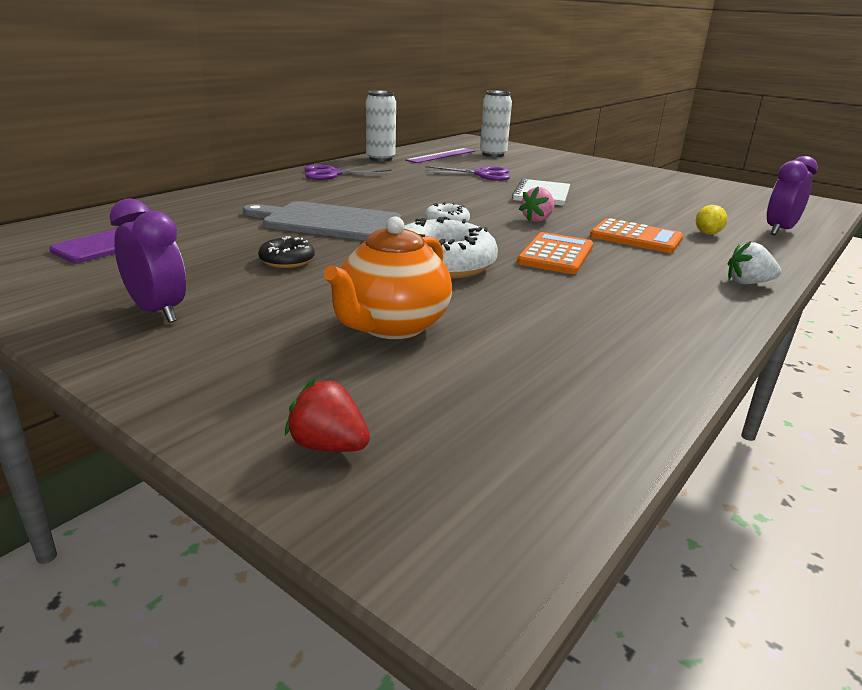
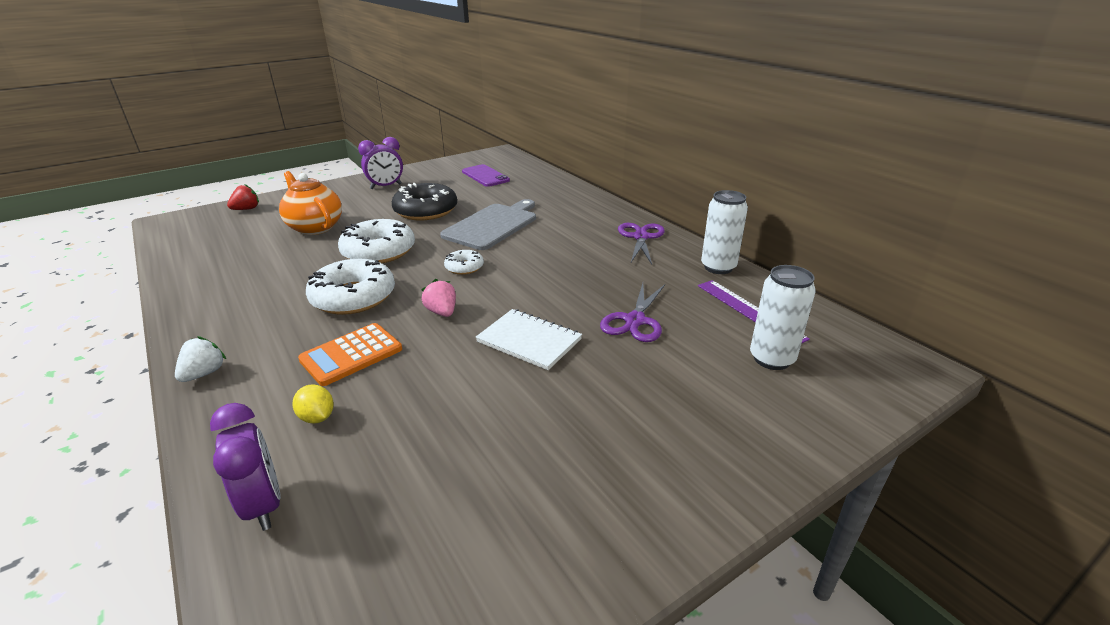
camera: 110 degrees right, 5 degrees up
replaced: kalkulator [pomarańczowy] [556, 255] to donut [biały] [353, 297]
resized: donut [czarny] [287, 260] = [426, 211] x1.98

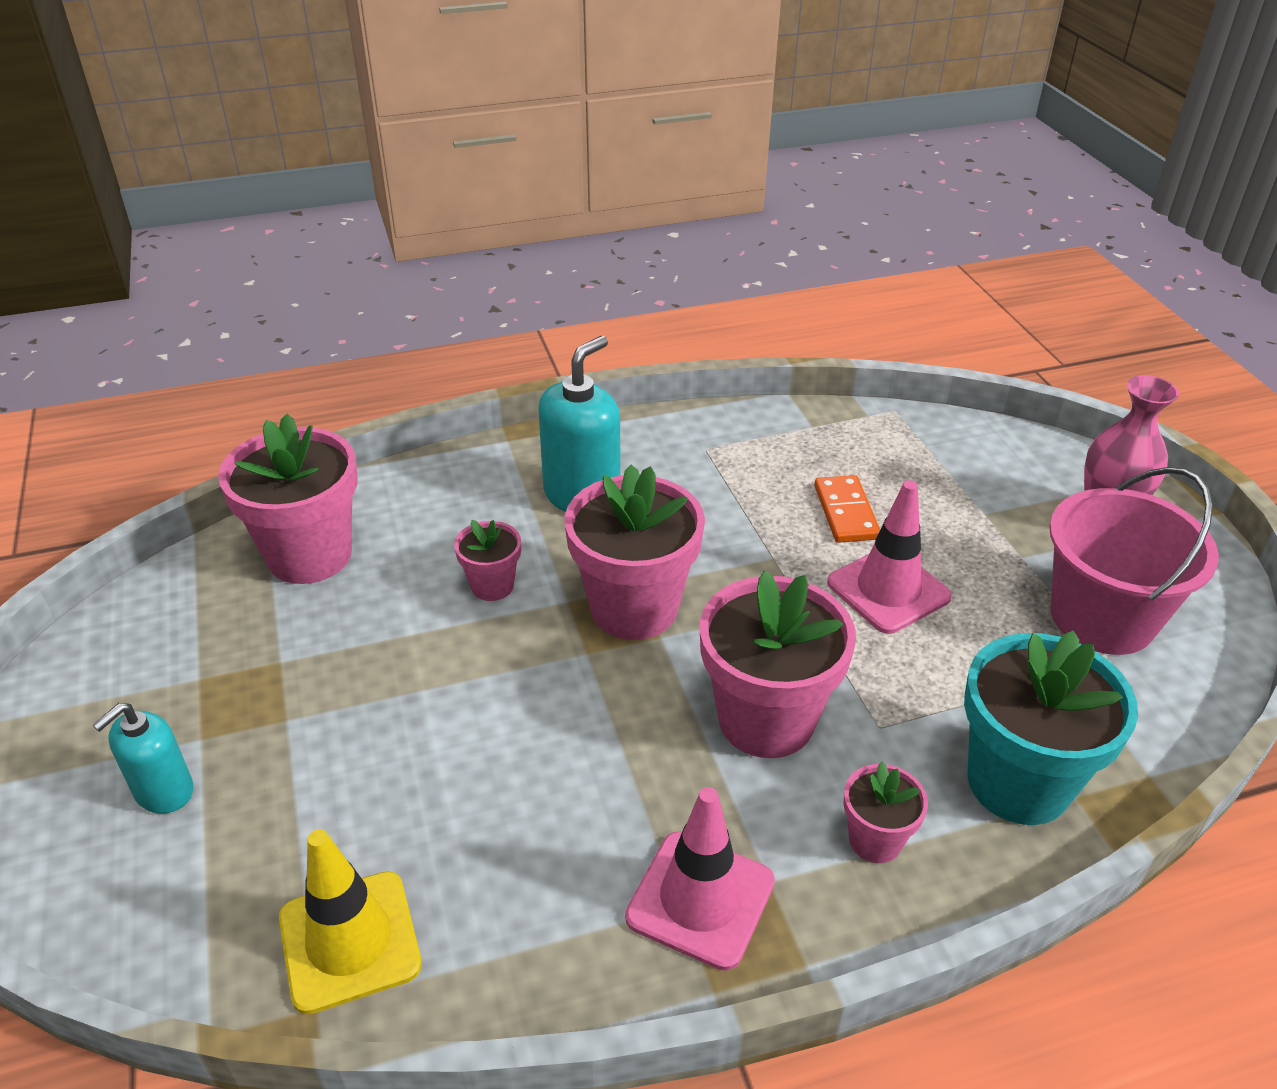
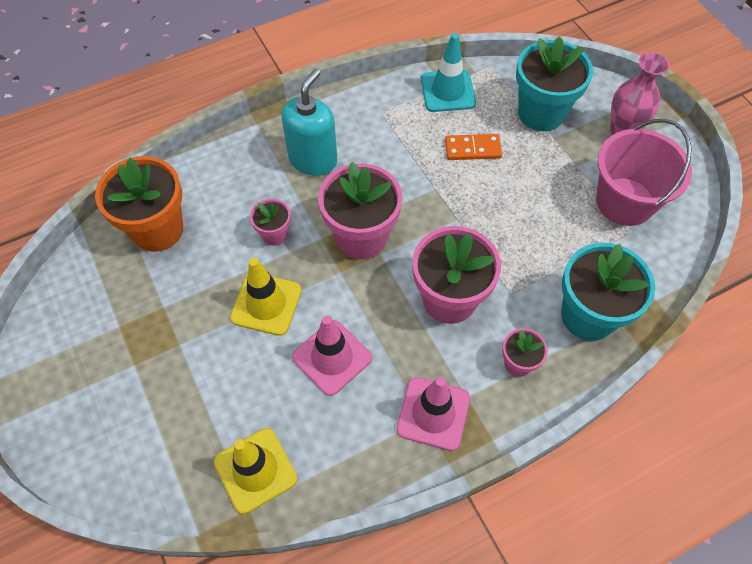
camera: 10 degrees left, 20 degrees up
removed: dozownik mydła [turkusowy] [163, 791]
added: pachołek [żółty] [266, 304]; pachołek [turkusowy] [447, 91]; doniczka [turkusowy] [541, 113]
moved: pachołek [różowy] [888, 590] to [332, 357]
recoloured: doniczka [różowy] [309, 555] to doniczka [pomarańczowy] [157, 229]
turned: kostka domina [pomarańczowy] [846, 512] = [473, 149] 75 degrees counterclockwise

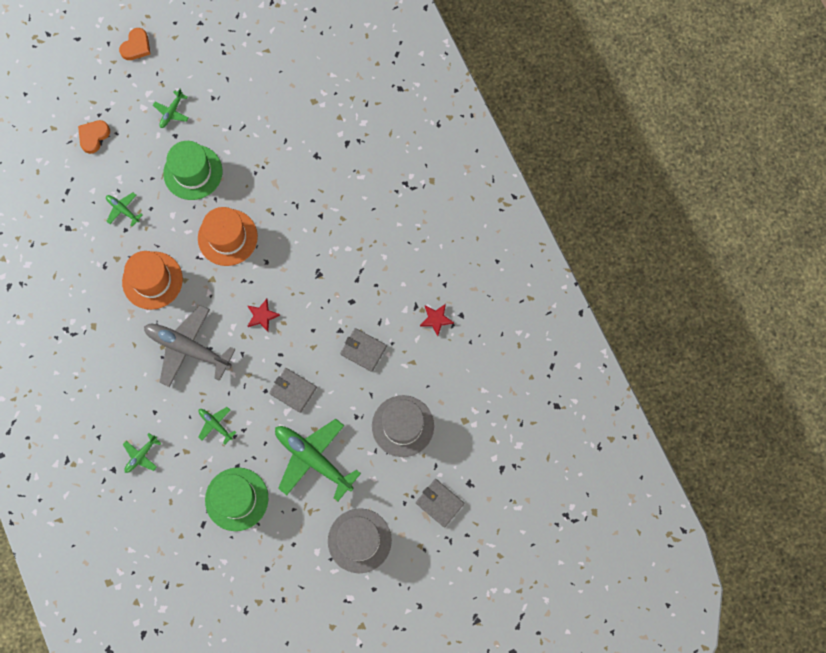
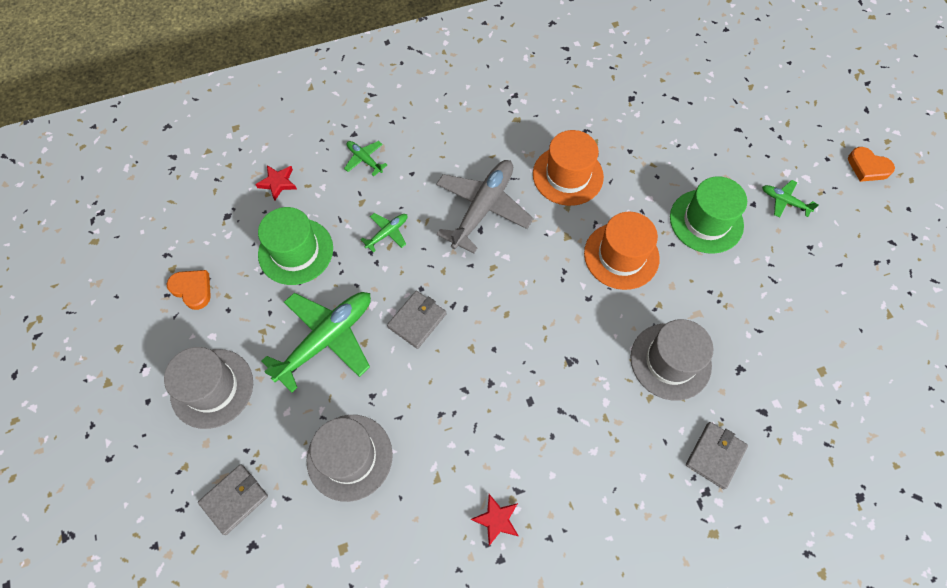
camera: 95 degrees right, 10 degrees down
removed: samolot [zielony] [123, 210]
added: kapelusz [szary] [670, 361]
moved: serce [pomarańczowy] [93, 136] to [192, 289]; gwiazda [czerwony] [262, 316] to [278, 183]; portfel [szary] [363, 350] to [715, 455]

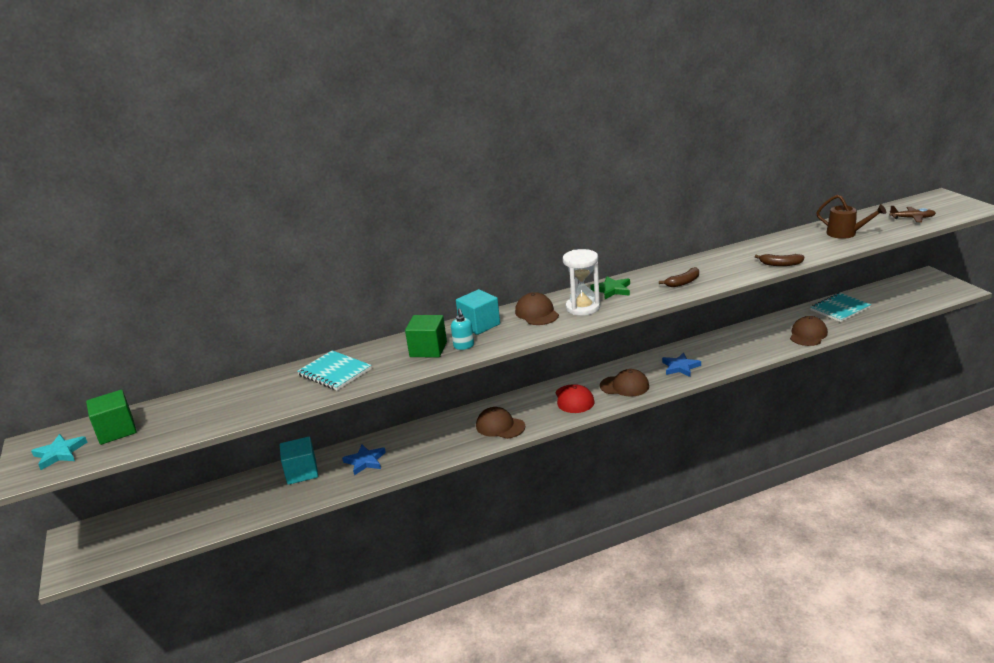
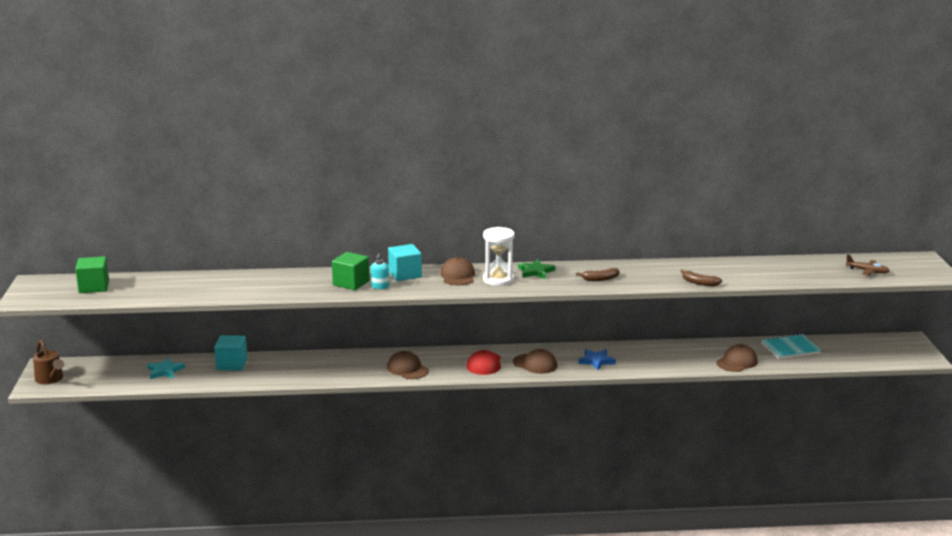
camera: 15 degrees right, 5 degrees down
removed: zeszyt [turkusowy] [334, 372]; gwiazda [niebieski] [365, 461]
moved: konewka [brązowy] [846, 233] to [51, 379]; gwiazda [turkusowy] [60, 453] to [165, 371]

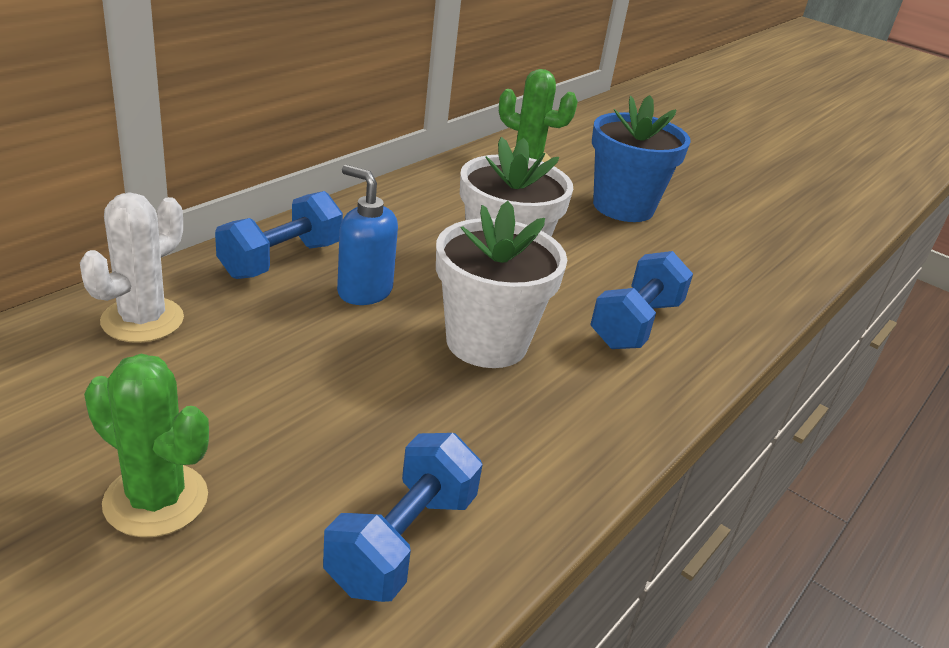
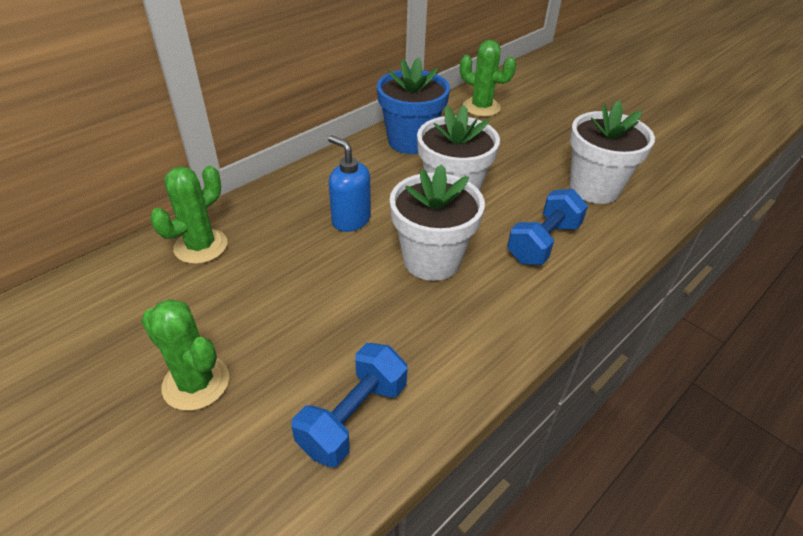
camera: 10 degrees right, 10 degrees up
removed: hantel [niebieski] [281, 260]
added: doniczka [biały] [594, 188]
moved: doniczka [niebieski] [623, 207] to [410, 141]
recoloured: kaktus [biały] [142, 320] to kaktus [zielony] [201, 246]

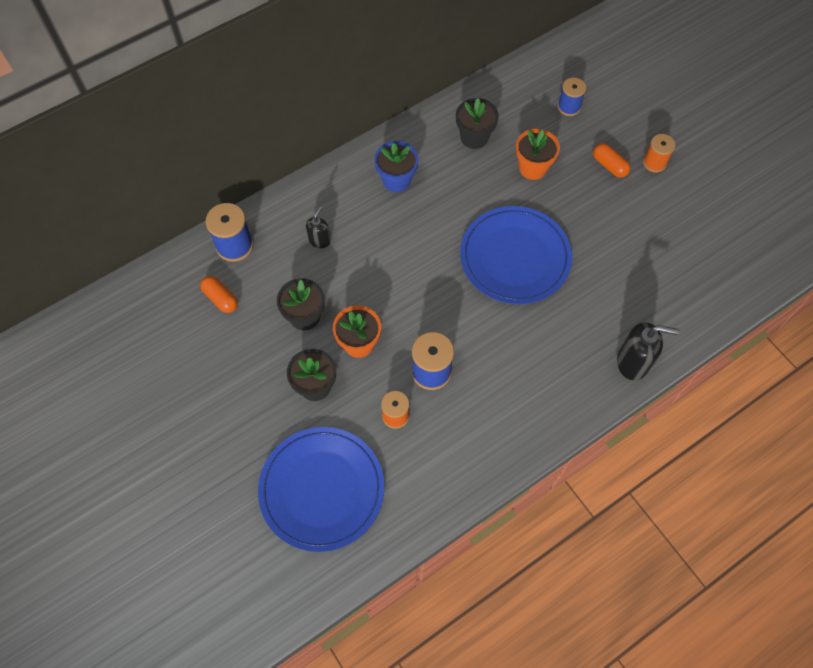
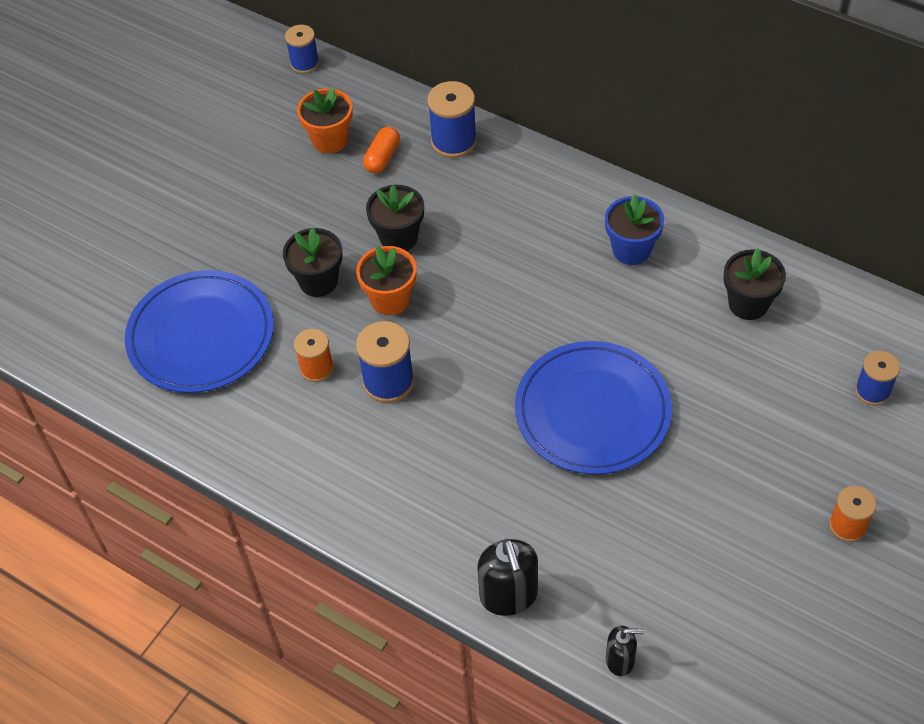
camera: 70 degrees right, 10 degrees down
removed: kapsułka [pomarańczowy] [609, 165]
added: szpulka [niebieski] [304, 63]
moved: doniczka [pomarańczowy] [532, 168] to [330, 140]; dozownik mydła [czarny] [319, 240] to [620, 660]

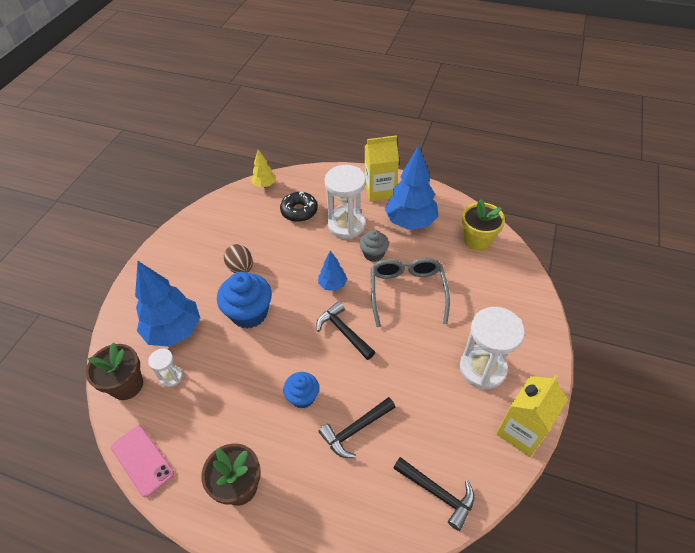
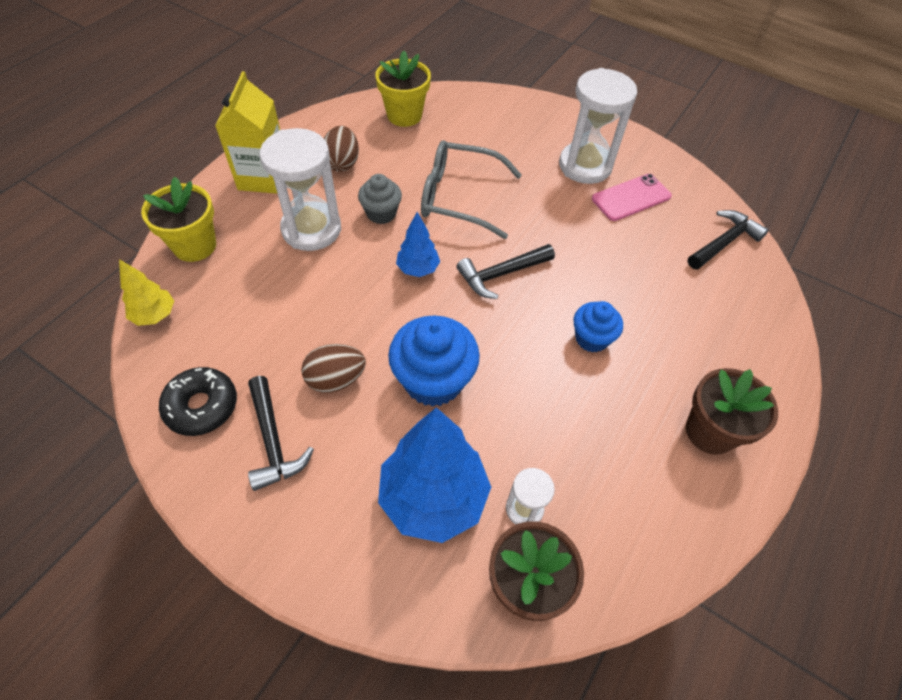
camera: 80 degrees left, 5 degrees up
removed: karton mleka [żółty] [521, 431]
added: doniczka [żółty] [195, 246]
moved: donut [czarny] [299, 211] to [202, 406]; młotek [czarny] [355, 430] to [273, 441]; telefon [różowy] [142, 460] to [631, 198]
replaced: drzewko [niebieski] [410, 222] to jajko [brązowy] [342, 163]

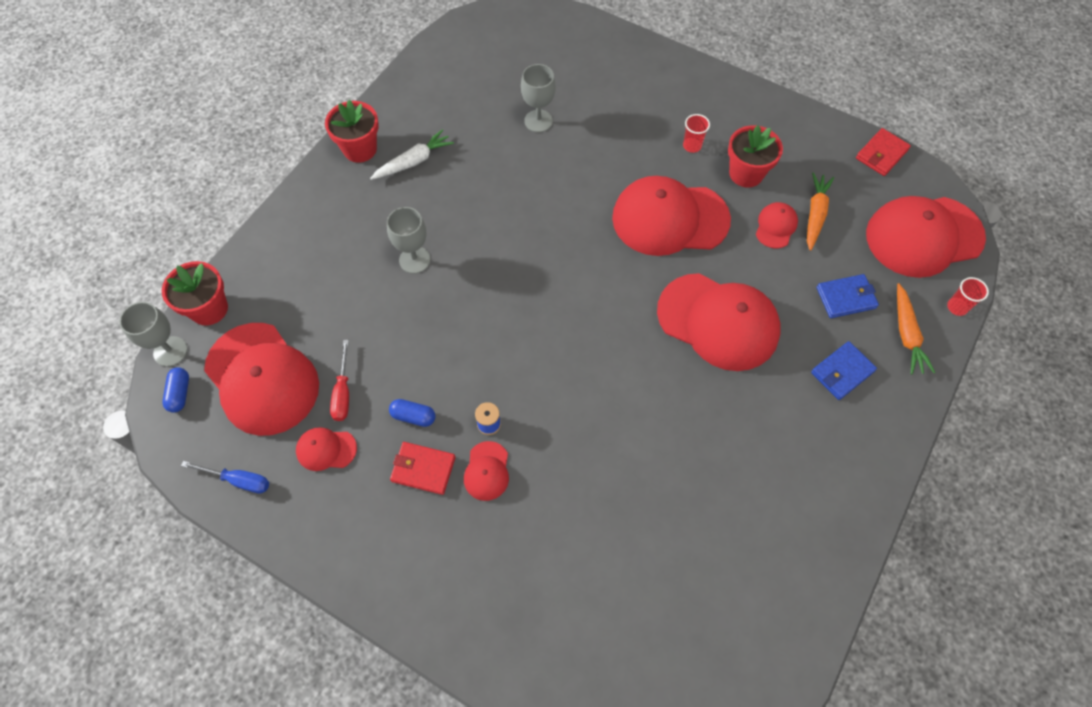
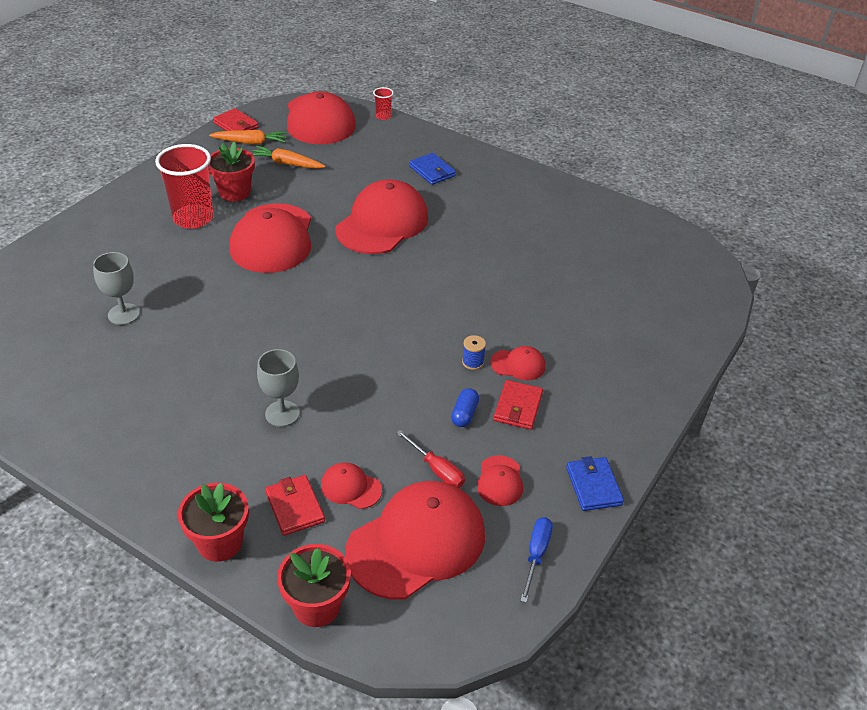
camera: 90 degrees left, 20 degrees down
removed: kielich [szary] [170, 351]; kapsułka [niebieski] [180, 393]; marchewka [biały] [414, 161]
added: portfel [czerwony] [295, 507]
moved: doniczka [czerwony] [360, 149] to [220, 542]; marchewka [pomarańczowy] [906, 334] to [250, 142]; czapka [czerwony] [776, 226] to [351, 487]; portfel [niebieski] [846, 298] to [593, 486]
turned: śrubokręt [czerwony] [343, 392] = [436, 469] 45 degrees clockwise
resized: szklanka [czerwony] [692, 146] = [193, 218] x2.24

